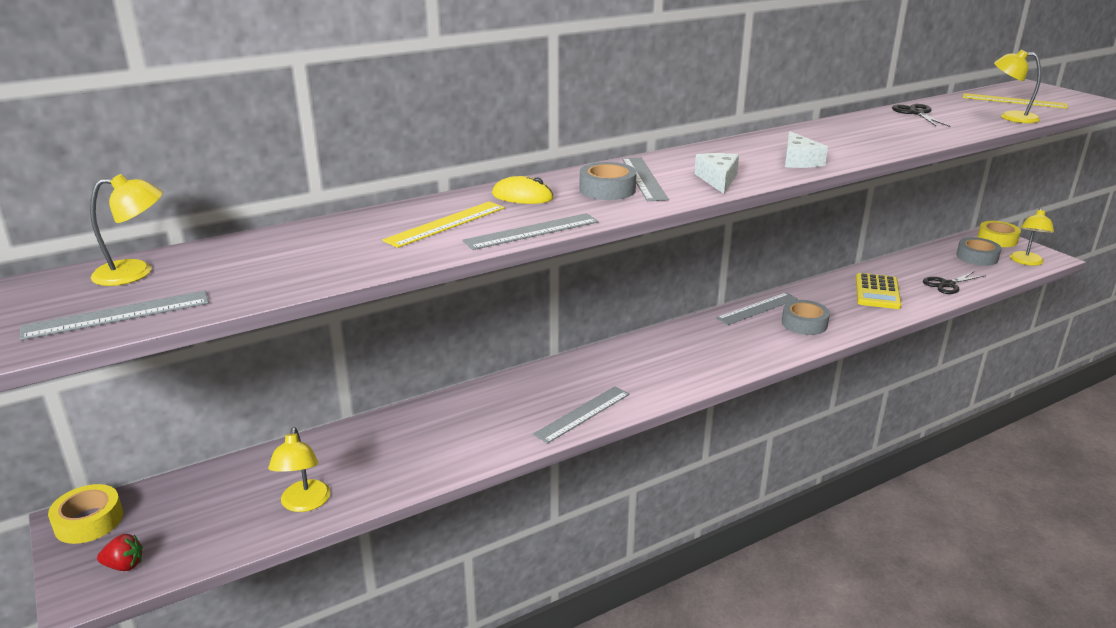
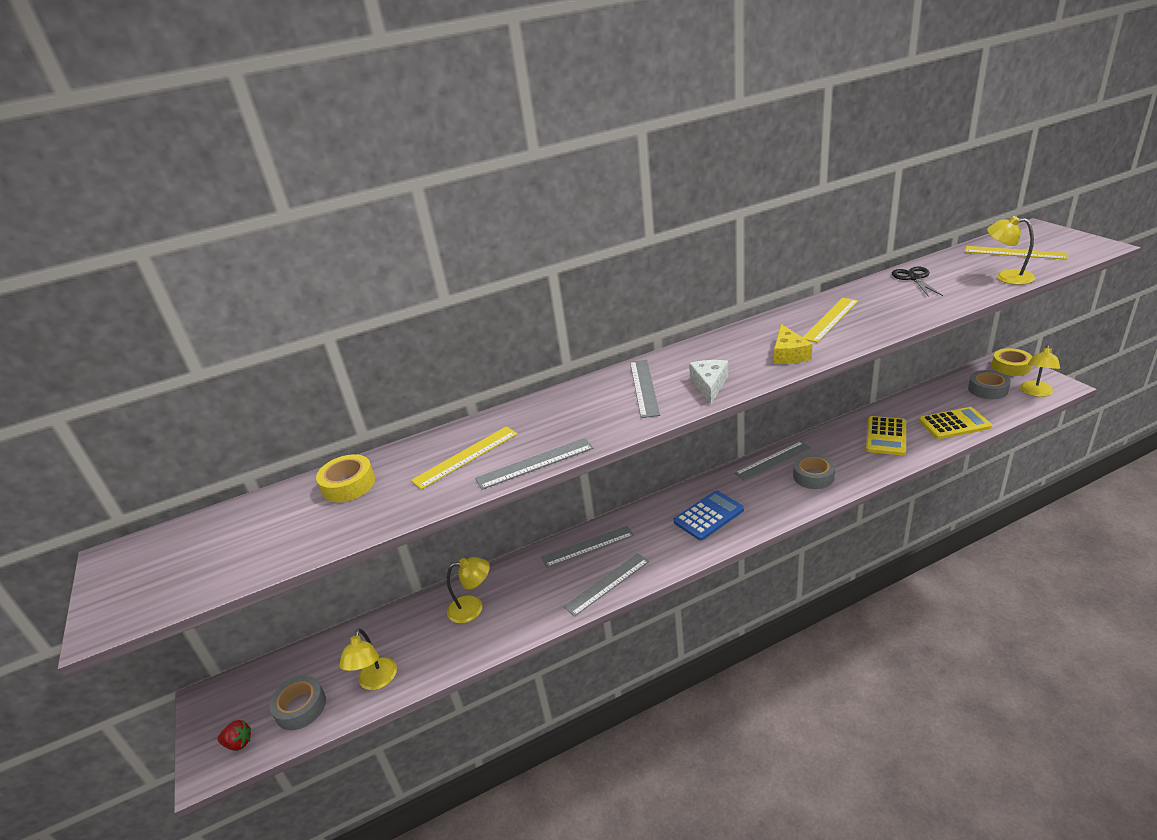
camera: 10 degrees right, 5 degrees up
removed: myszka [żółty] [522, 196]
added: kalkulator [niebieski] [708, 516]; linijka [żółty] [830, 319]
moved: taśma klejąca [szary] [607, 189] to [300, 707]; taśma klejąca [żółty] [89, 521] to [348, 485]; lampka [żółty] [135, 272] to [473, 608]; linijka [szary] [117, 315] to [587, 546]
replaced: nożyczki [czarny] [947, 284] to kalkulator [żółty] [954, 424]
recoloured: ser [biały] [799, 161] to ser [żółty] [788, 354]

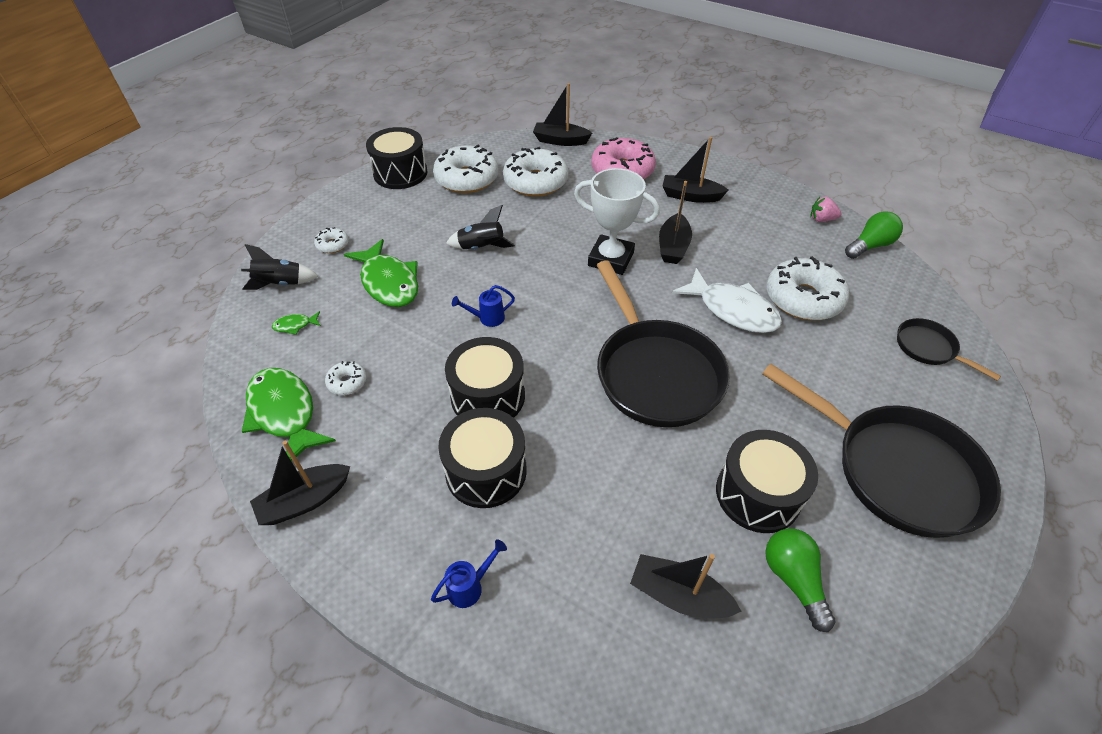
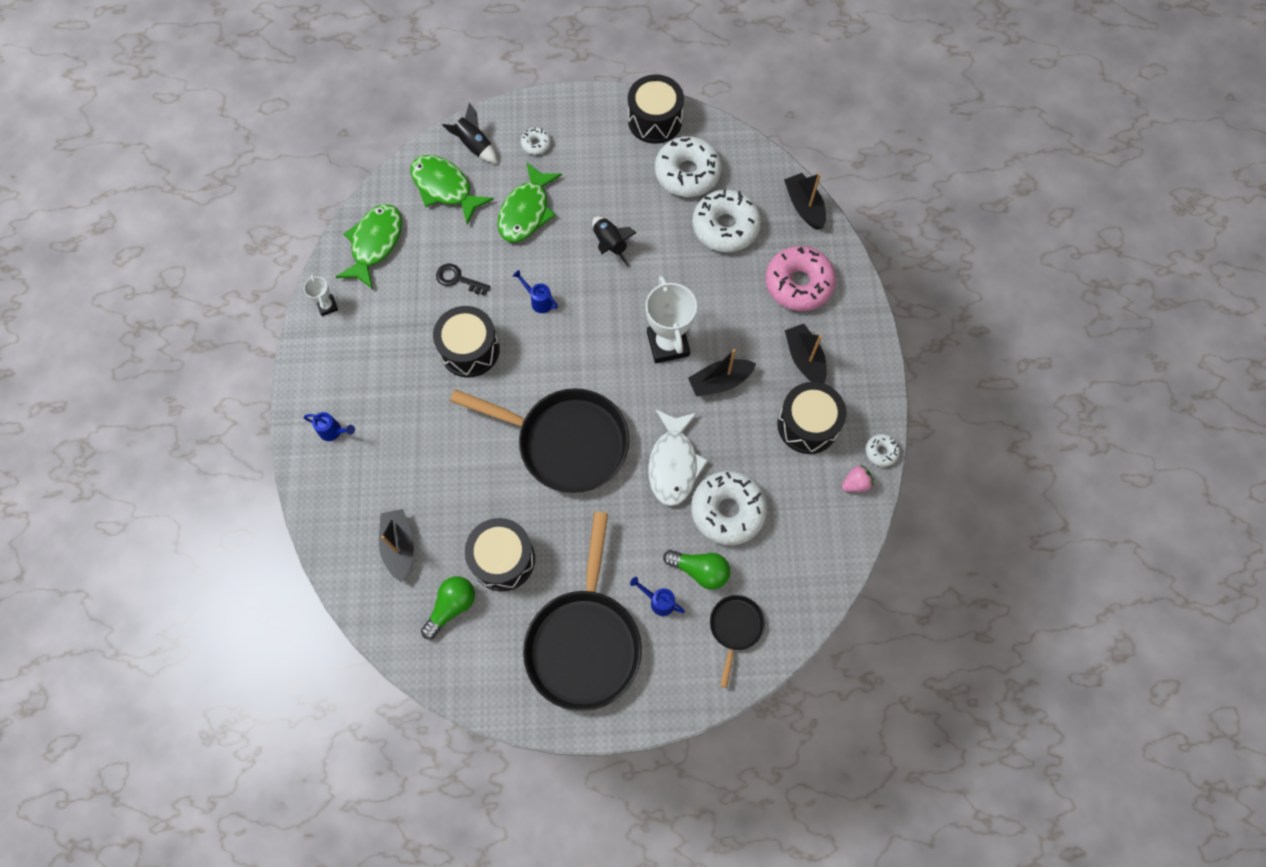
camera: 55 degrees right, 20 degrees up
added: klucz [czarny] [458, 279]; konewka [niebieski] [658, 601]
moved: żarówka [zielony] [869, 246] to [700, 570]; bęben [czarny] [486, 471] to [807, 425]; donut [biały] [347, 382] to [881, 452]
replaced: łódka [czarny] [305, 501] to puchar [biały] [327, 306]
turned: patelnia [czarny] [655, 373] = [566, 442] 105 degrees counterclockwise; truskawka [różowy] [821, 219] = [855, 483] 90 degrees clockwise
resized: ryba [zielony] [295, 325] = [445, 188] x2.33

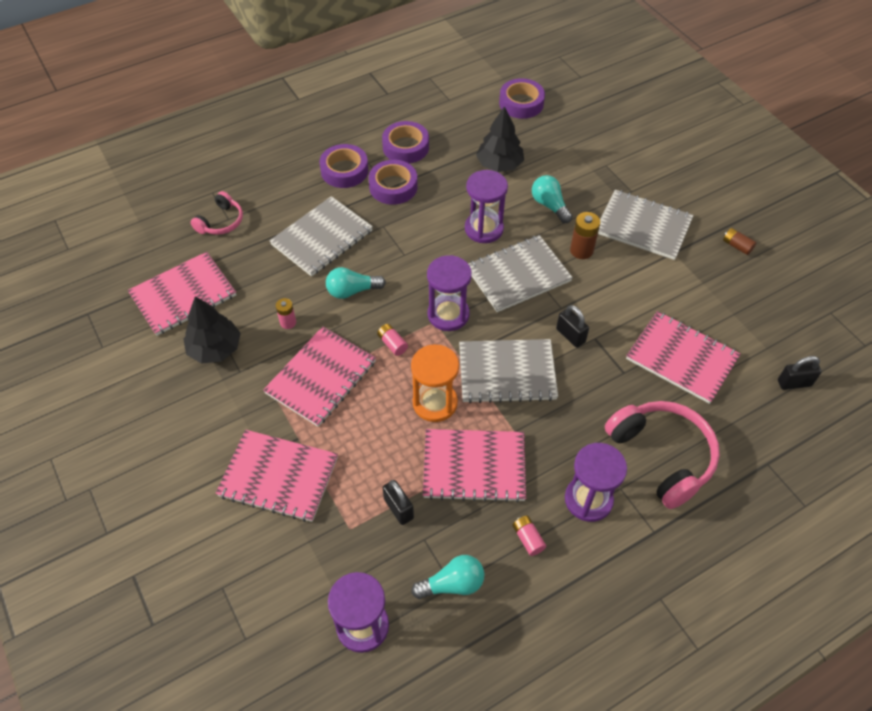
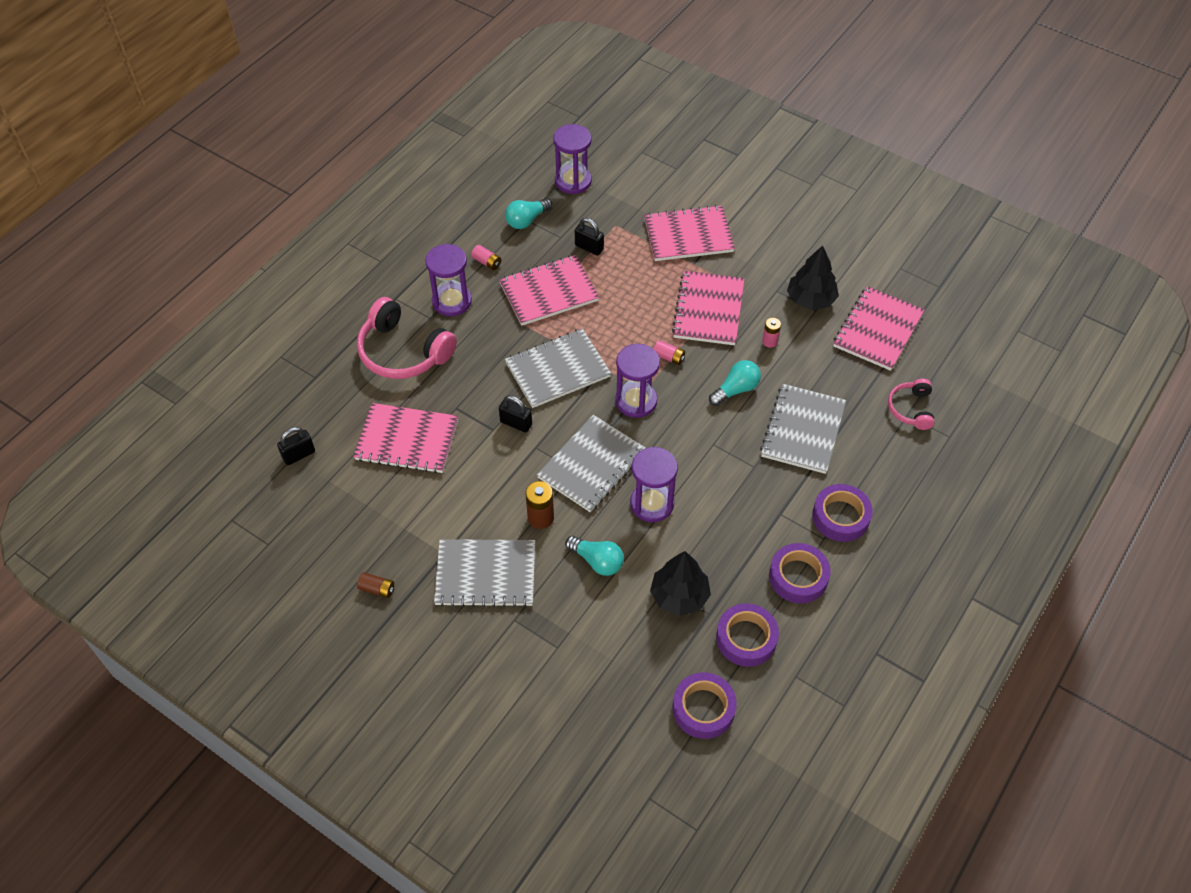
camera: 155 degrees right, 0 degrees up
removed: klepsydra [pomarańczowy] [435, 403]
moved: taśma klejąca [fioletowy] [393, 187] to [746, 638]

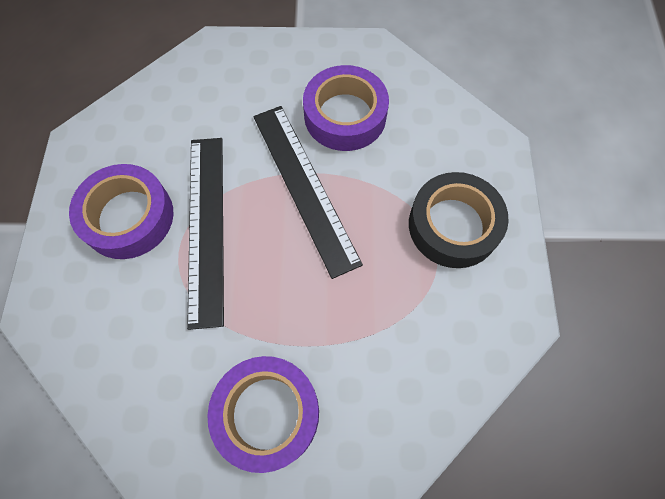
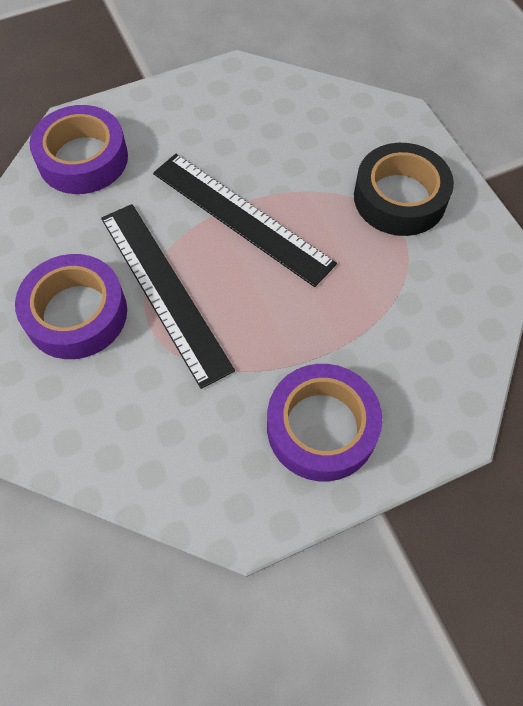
camera: 25 degrees left, 5 degrees down
moved: taśma klejąca [fioletowy] [345, 115] to [83, 158]

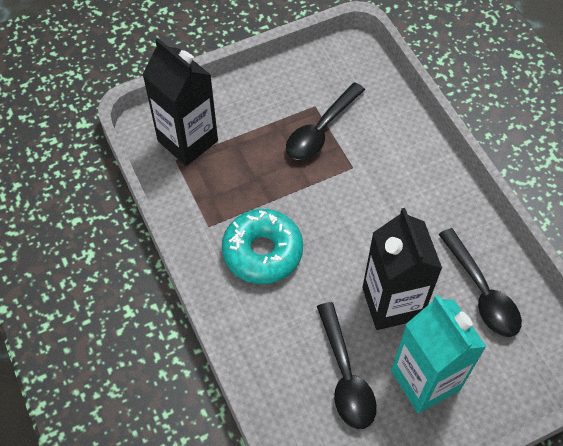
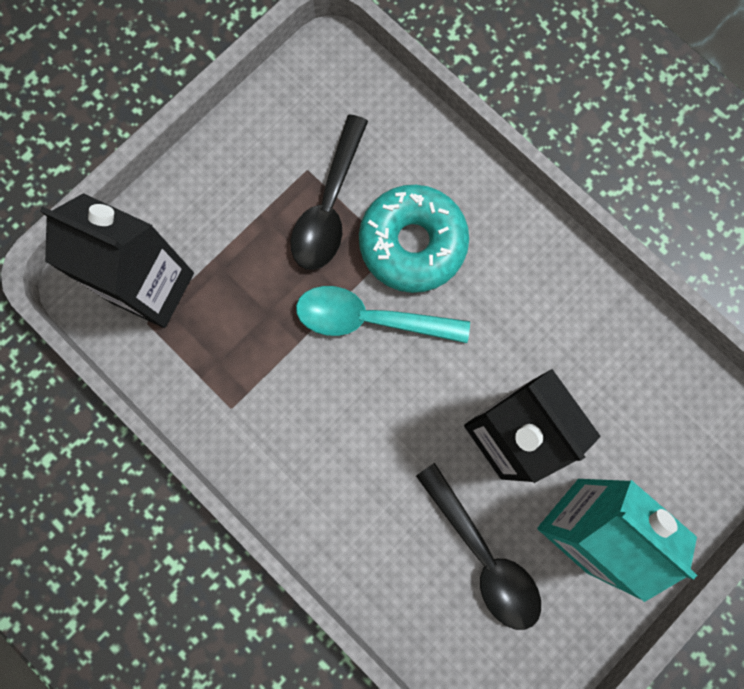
camera: 20 degrees left, 20 degrees up
removed: łyżka [czarny] [482, 292]
added: łyżka [turkusowy] [370, 319]
moved: donut [turkusowy] [262, 252] to [412, 243]

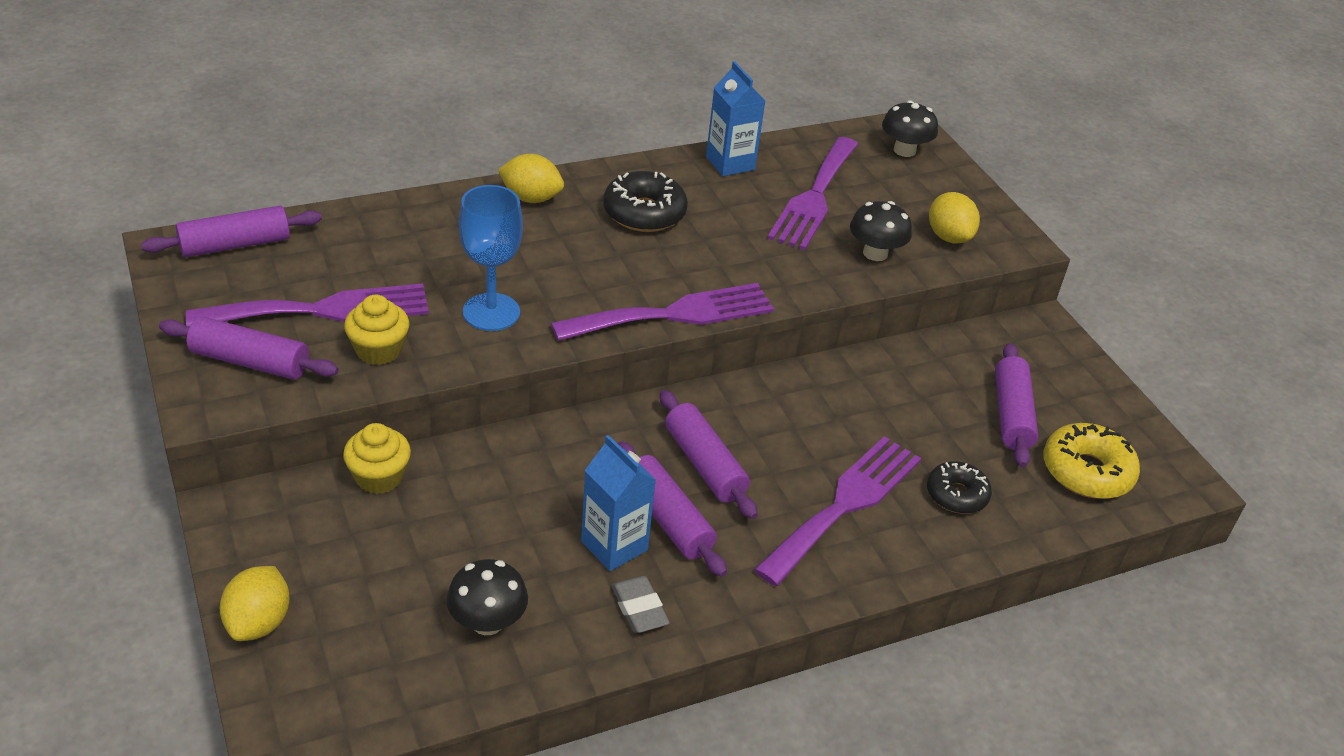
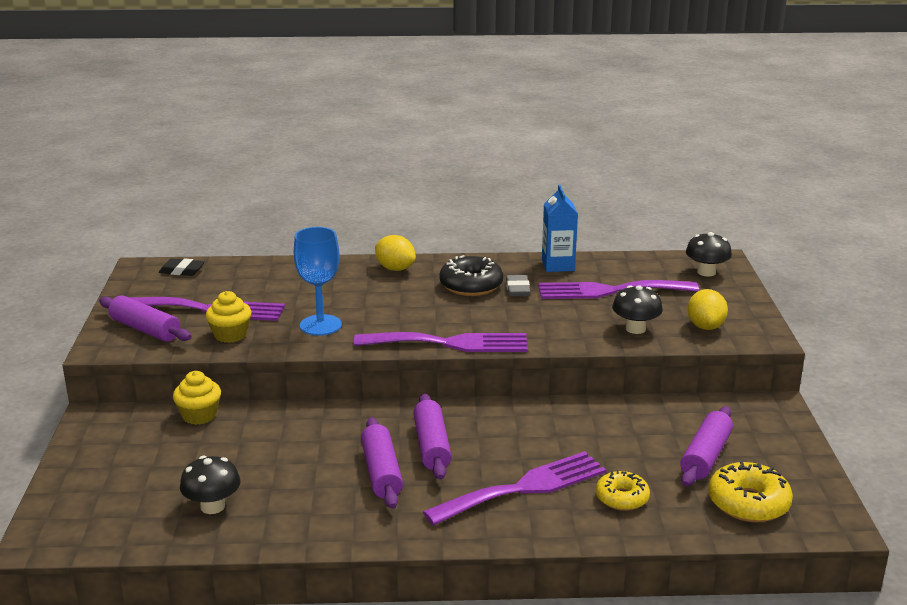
camera: 25 degrees right, 15 degrees down
removed: cytryna [żółty] [258, 622]; karton mleka [niebieski] [614, 546]
moved: gumka do mazania [szary] [639, 608] to [517, 289]
replaced: wałek do ciasta [fioletowy] [235, 245] to gumka do mazania [czarny] [182, 271]
recoloured: donut [czarny] [956, 495] to donut [żółty] [622, 498]
turned: widelec [fioletowy] [814, 196] = [611, 290] 45 degrees clockwise

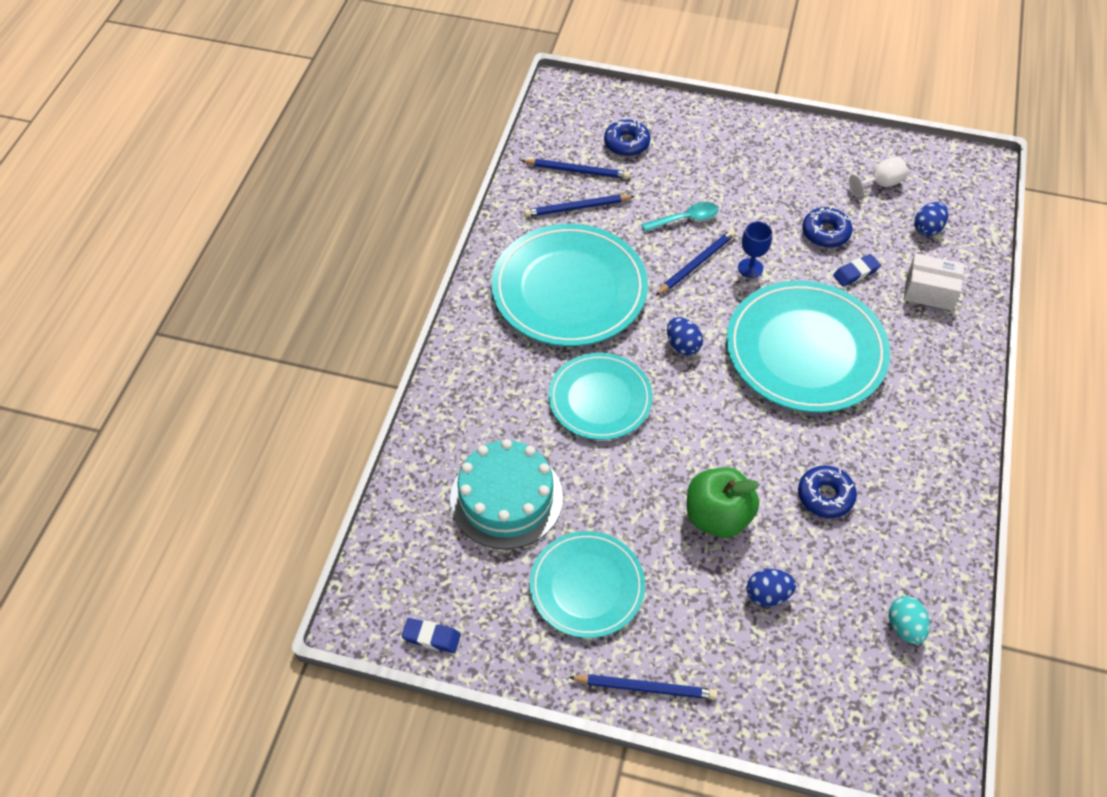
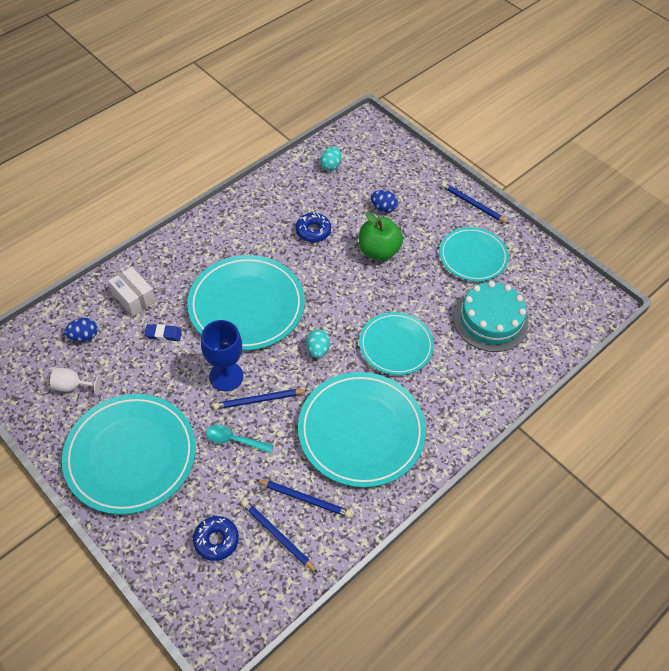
camera: 150 degrees left, 0 degrees up
removed: gumka do mazania [niebieski] [431, 637]; donut [niebieski] [825, 233]
added: talerz [turkusowy] [130, 455]
recoloured: jajko [niebieski] [682, 345] to jajko [turkusowy] [317, 350]
resized: kielich [niebieski] [750, 268] = [226, 376] x1.70

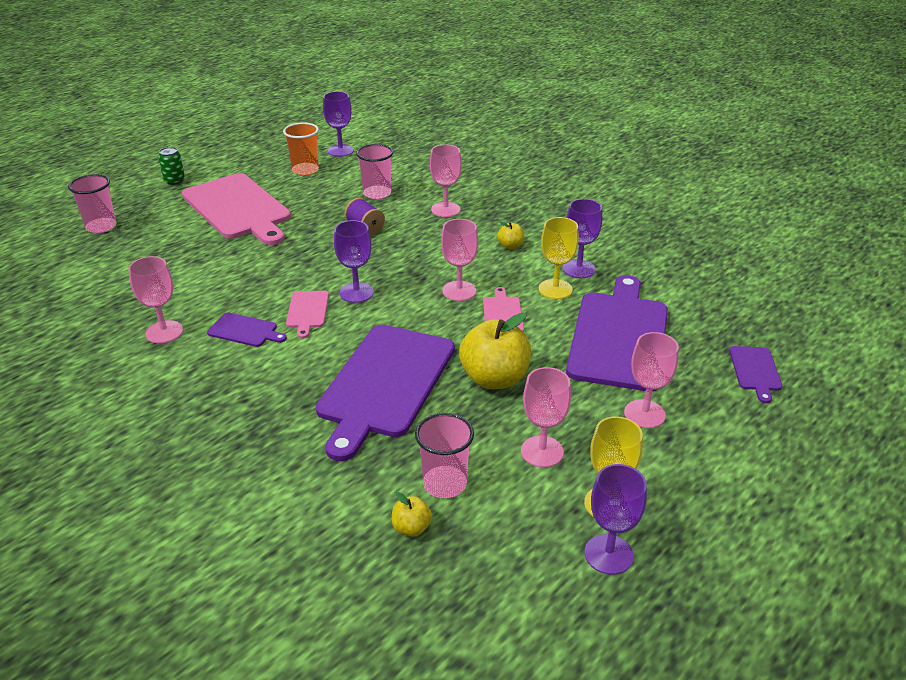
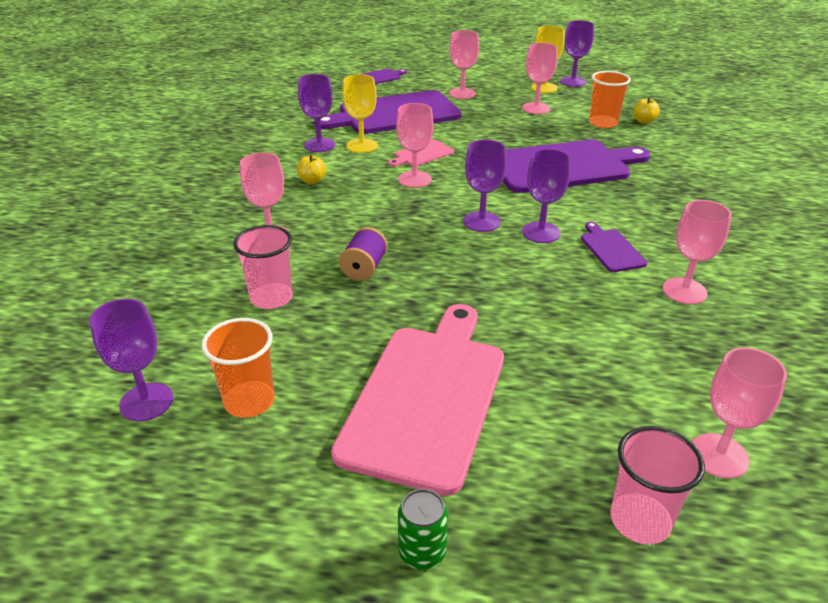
camera: 125 degrees left, 0 degrees up
removed: jabłko [żółty] [494, 378]
added: kielich [różowy] [719, 455]
replaced: deska do krojenia [różowy] [307, 311] to kielich [fioletowy] [541, 232]
recoloured: szklanka [różowy] [444, 483] to szklanka [pomarańczowy] [603, 123]

